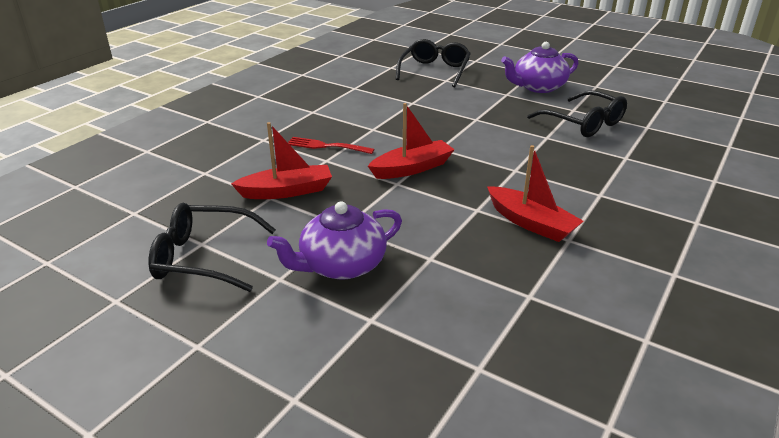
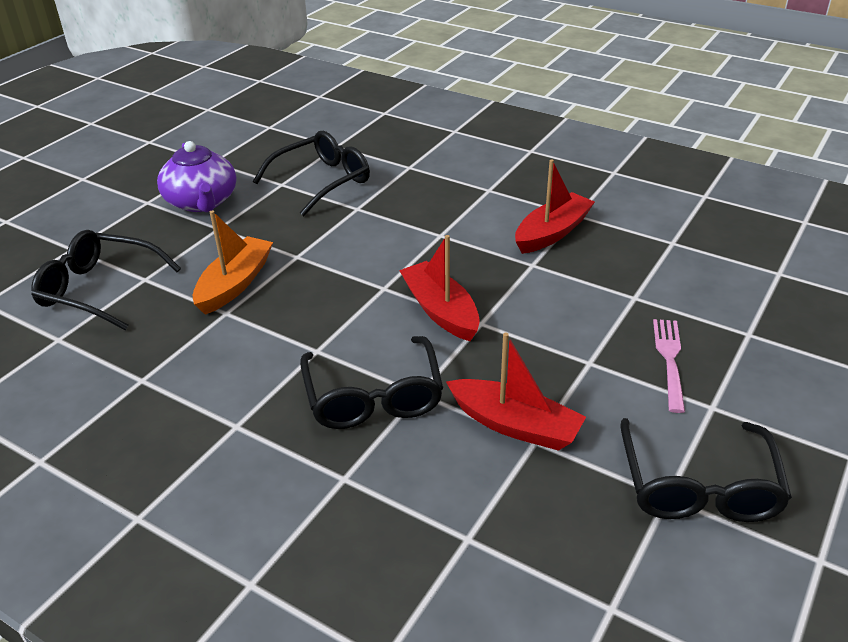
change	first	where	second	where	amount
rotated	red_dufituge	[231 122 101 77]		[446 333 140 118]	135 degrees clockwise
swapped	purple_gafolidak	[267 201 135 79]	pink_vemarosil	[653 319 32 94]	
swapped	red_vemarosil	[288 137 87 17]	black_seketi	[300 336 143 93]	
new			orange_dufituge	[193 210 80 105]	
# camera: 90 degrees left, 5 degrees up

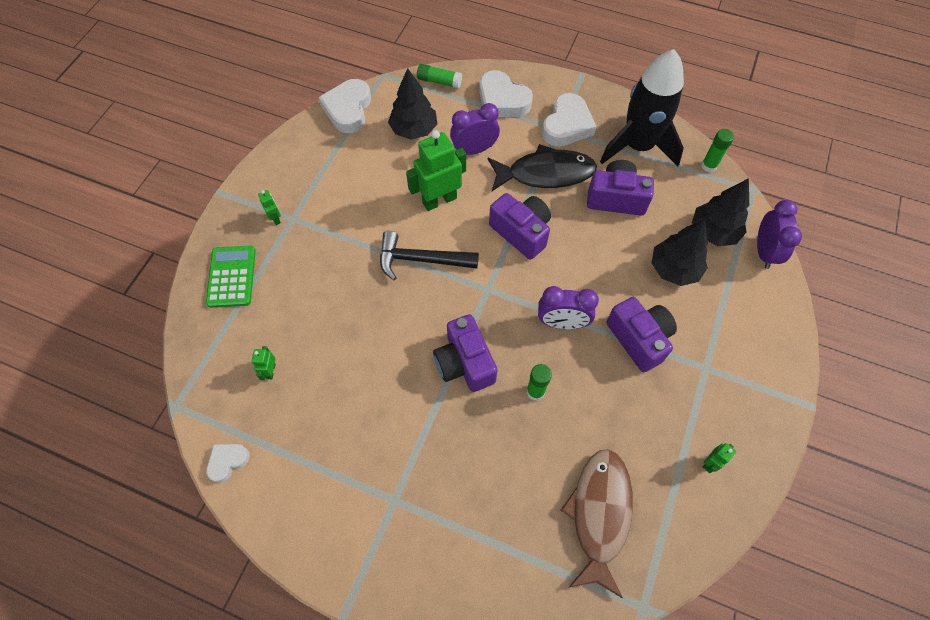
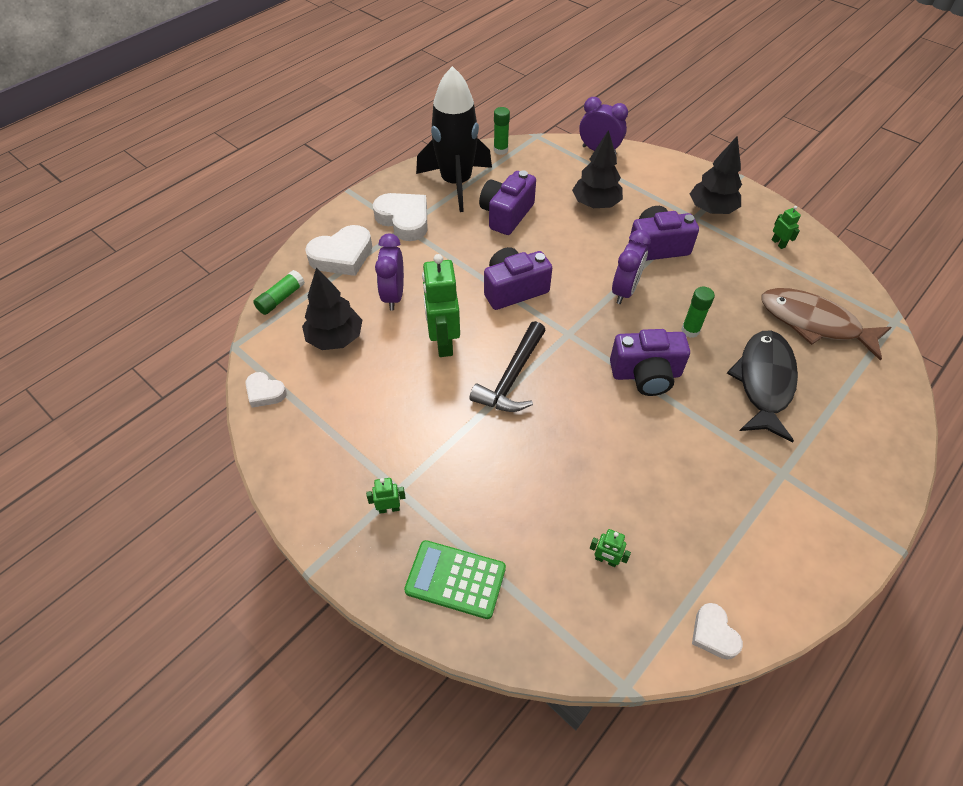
change	first	where	second	where	amount
scaled	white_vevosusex	[318 79 53 54]		[245 372 42 36]	x0.56
shifted	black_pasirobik	[488 144 109 47]		[727 331 71 112]	
shifted	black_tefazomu	[692 178 57 68]		[690 136 52 78]	
# camera: 70 degrees left, 10 degrees down

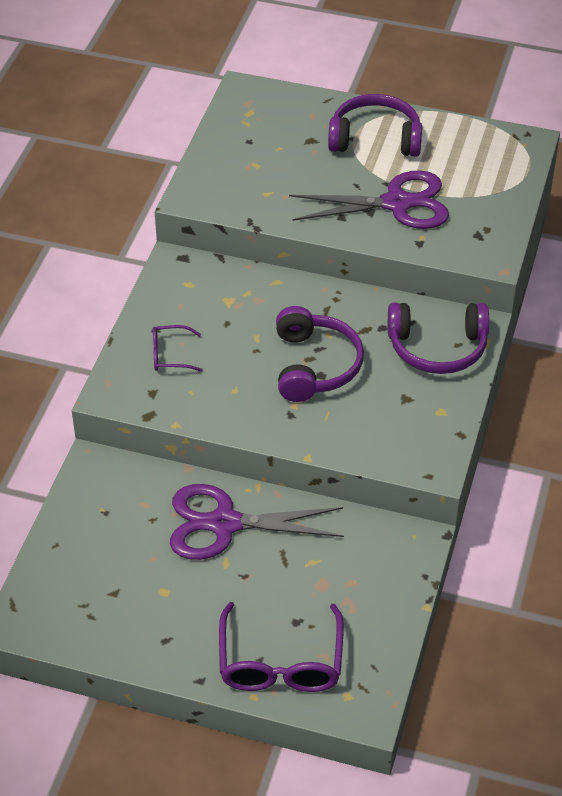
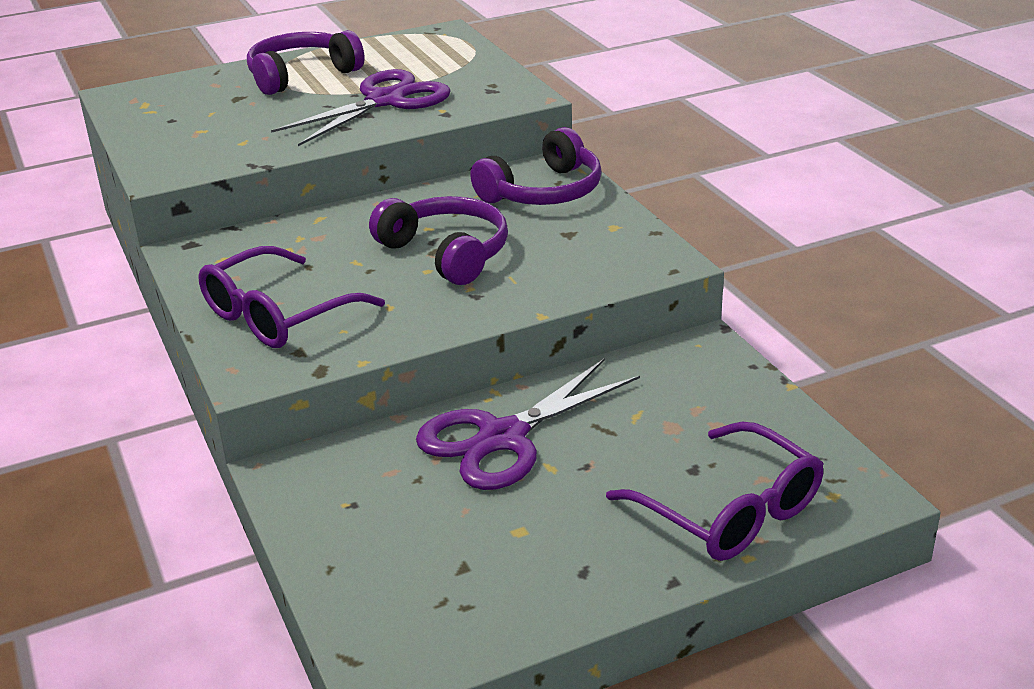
change	first	where	second	where	amount
scaled	purple_seketi	[153 325 50 47]		[198 246 187 102]	x1.93
# camera: 40 degrees left, 15 degrees down

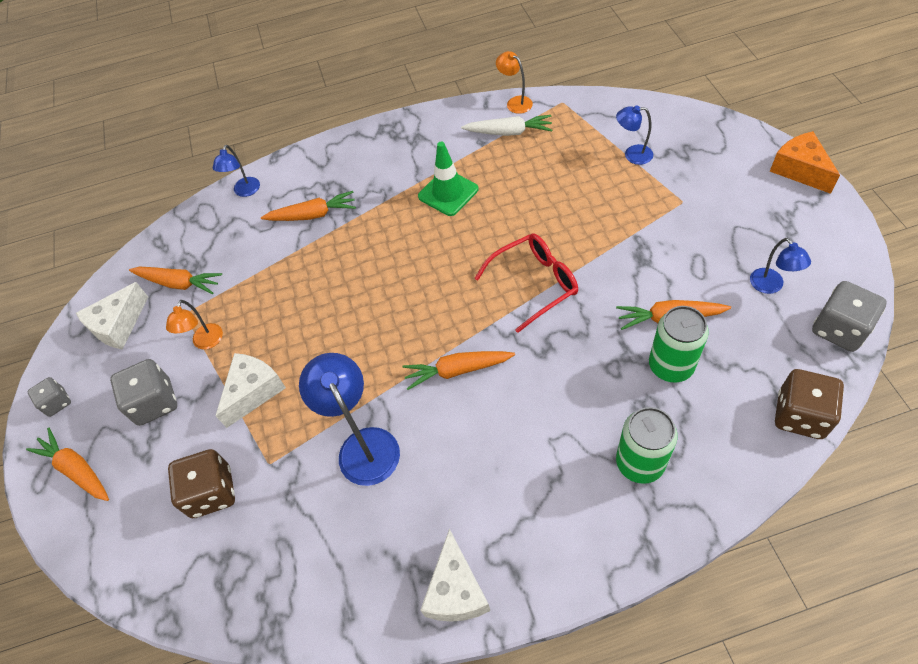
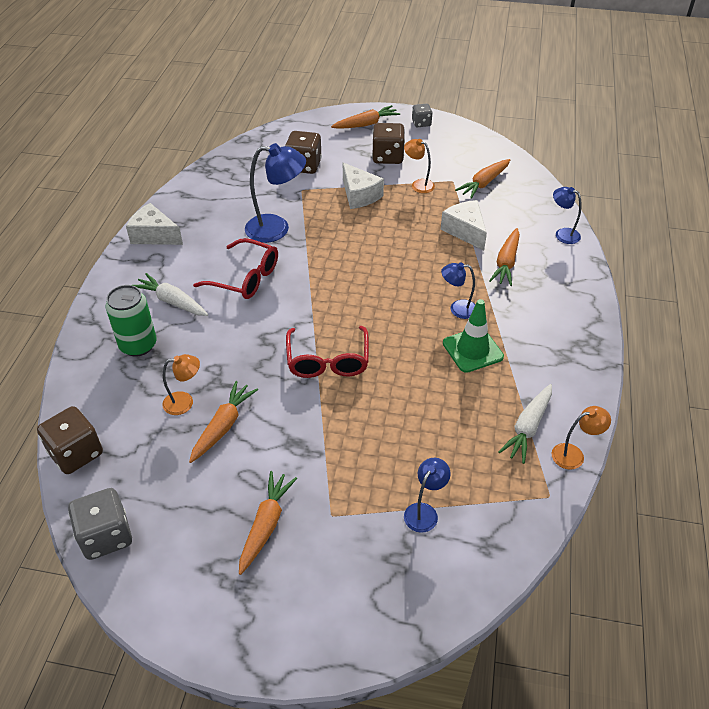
change	first	where	second	where	amount
shifted	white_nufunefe	[76 282 72 67]		[441 200 46 51]	
repainted	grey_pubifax	[110 359 67 67]	brown_pubifax	[372 123 33 41]	
shifted	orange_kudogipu	[402 351 113 39]		[239 471 58 104]	
swapped	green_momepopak	[649 306 60 76]	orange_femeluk	[162 354 38 61]	
shifted	blue_femeluk	[750 238 61 56]		[441 262 34 57]	
gone	orange_nufunefe	[770 131 70 63]			
new			white_kudogipu	[133 273 75 43]	
new			red_seketi	[193 238 85 61]	
# camera: 110 degrees right, 10 degrees down

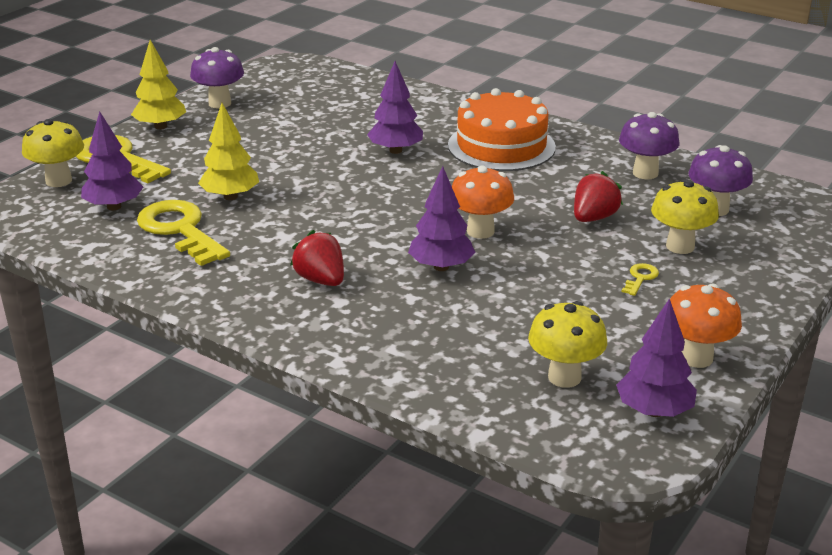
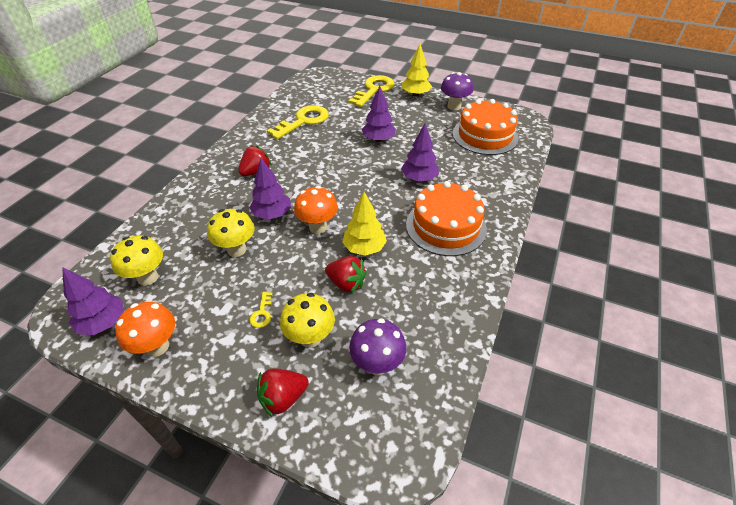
change	first	where	second	where	amount
shifted	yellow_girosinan	[22 119 62 68]		[207 209 47 48]	
shifted	purple_tefazomu	[81 111 62 99]		[362 86 34 56]	
shifted	yellow_tefazomu	[198 103 61 97]		[342 192 45 64]	
gone	purple_girosinan	[619 112 61 67]			
rotated	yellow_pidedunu	[622 263 37 33]		[249 292 24 36]	75 degrees clockwise
new			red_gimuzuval	[257 368 52 49]	
new			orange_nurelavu	[453 99 65 56]	
# camera: 80 degrees right, 15 degrees up

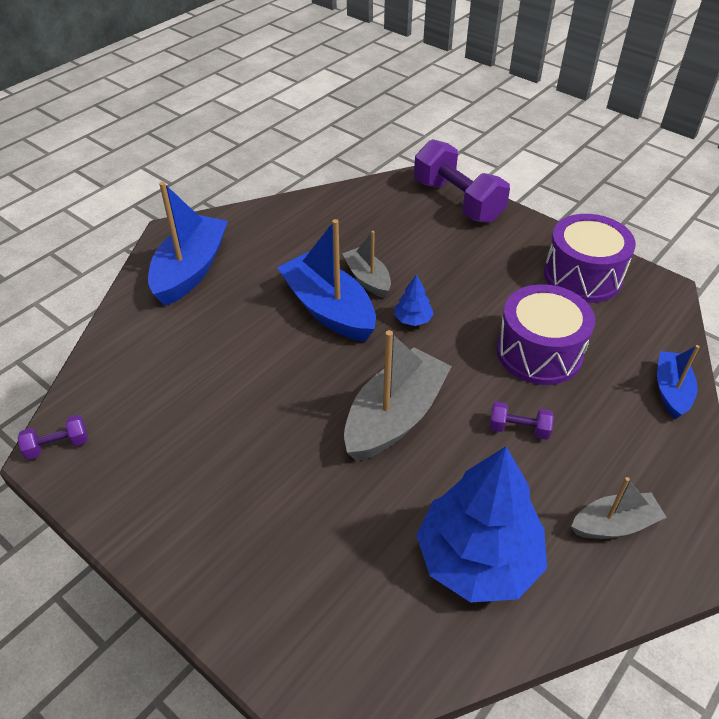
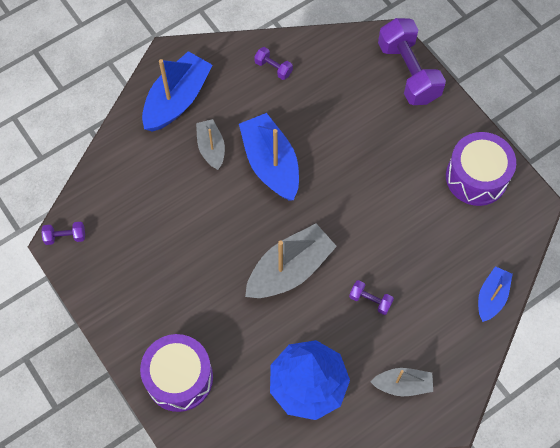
change	first	where	second	where	amount
shifted	grey_dufituge	[342 231 49 67]		[196 119 29 51]	
gone	blue_tefazomu	[394 274 40 52]			
shifted	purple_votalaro	[496 284 99 101]		[140 334 73 78]	
new			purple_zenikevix	[254 47 39 33]	
# camera: 15 degrees right, 20 degrees up

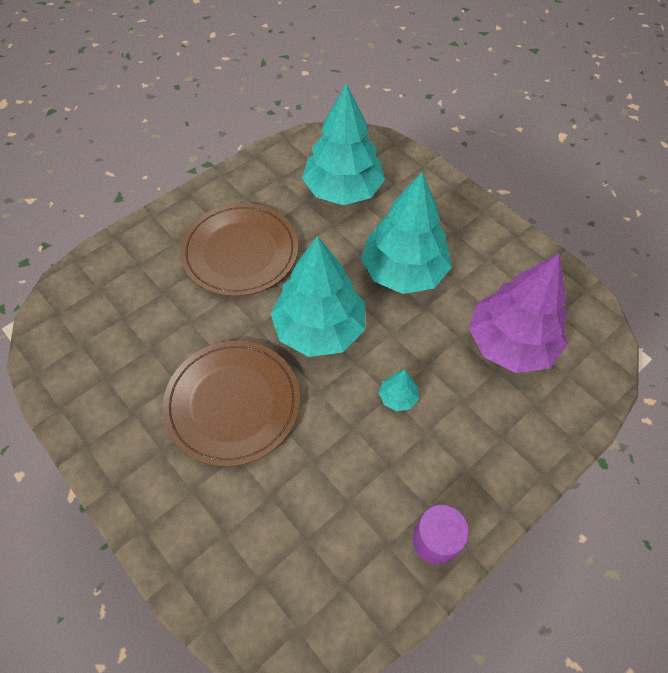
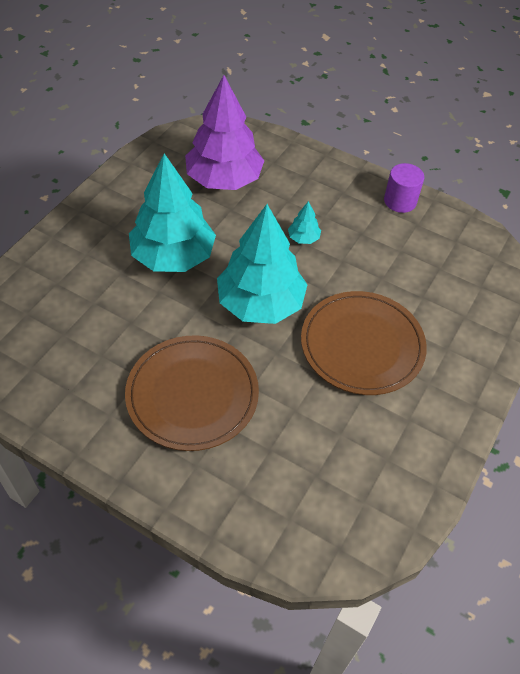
change	first	where	second	where	amount
gone	turquoise_tefazomu	[302 83 83 122]			
# camera: 110 degrees left, 5 degrees down

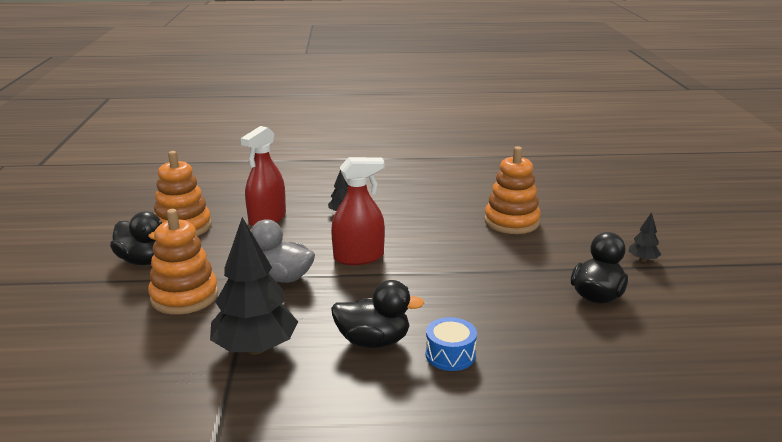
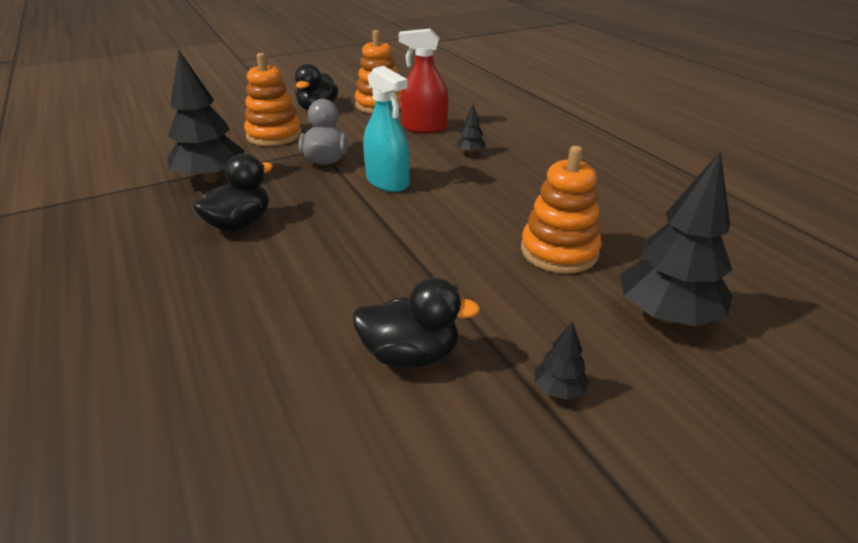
change	first	where	second	where	amount
repainted	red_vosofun	[331 157 54 108]	turquoise_vosofun	[363 66 47 126]	
rotated	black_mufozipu	[331 280 93 68]		[193 154 80 78]	120 degrees counterclockwise
gone	blue_votalaro	[426 317 51 54]			
new			black_tefazomu	[620 151 112 176]	
# camera: 65 degrees right, 10 degrees up

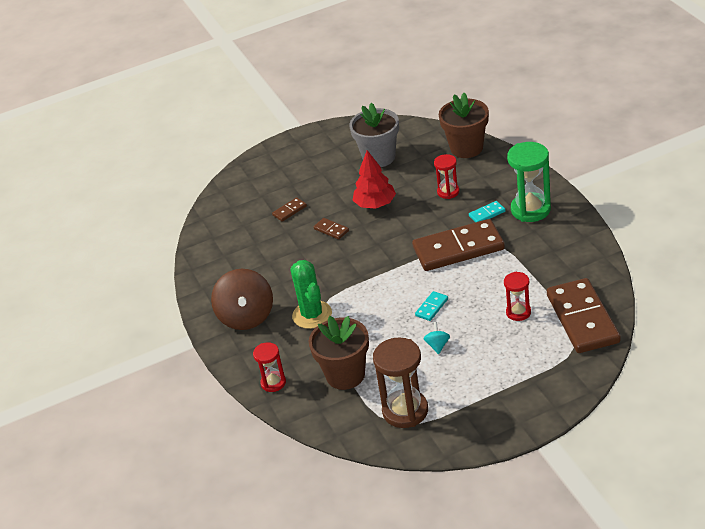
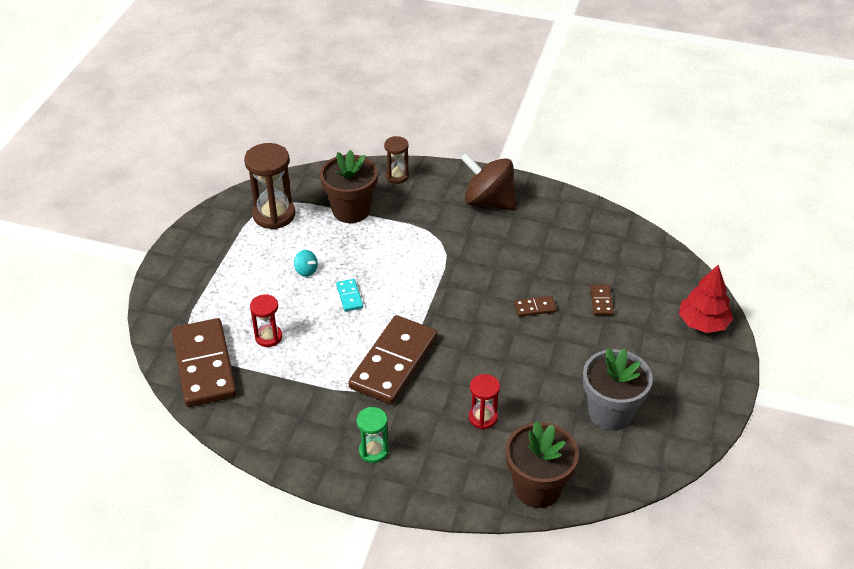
change	first	where	second	where	amount
repainted	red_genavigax	[253 342 33 50]	brown_genavigax	[384 136 25 48]	
gone	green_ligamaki	[290 260 42 69]			
shifted	red_tefazomu	[352 150 44 59]		[679 265 54 68]	
gone	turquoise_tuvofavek	[469 201 37 21]			
scaled	green_genavigax	[507 142 44 80]		[357 407 32 56]	x0.58
rotated	brown_tuvofavek	[547 278 74 75]		[172 318 65 89]	45 degrees clockwise
# camera: 125 degrees right, 5 degrees up

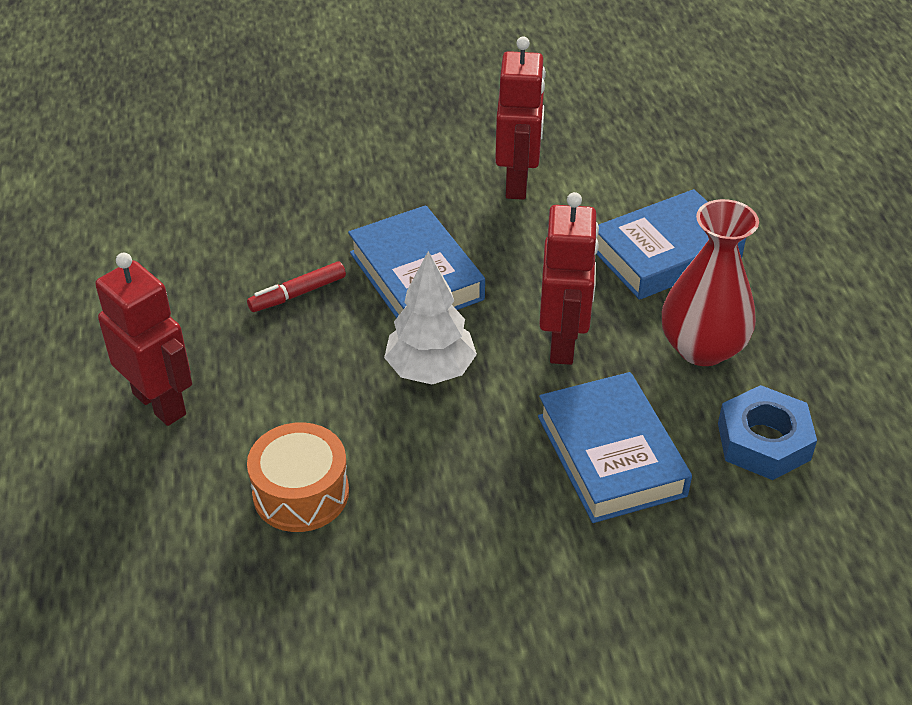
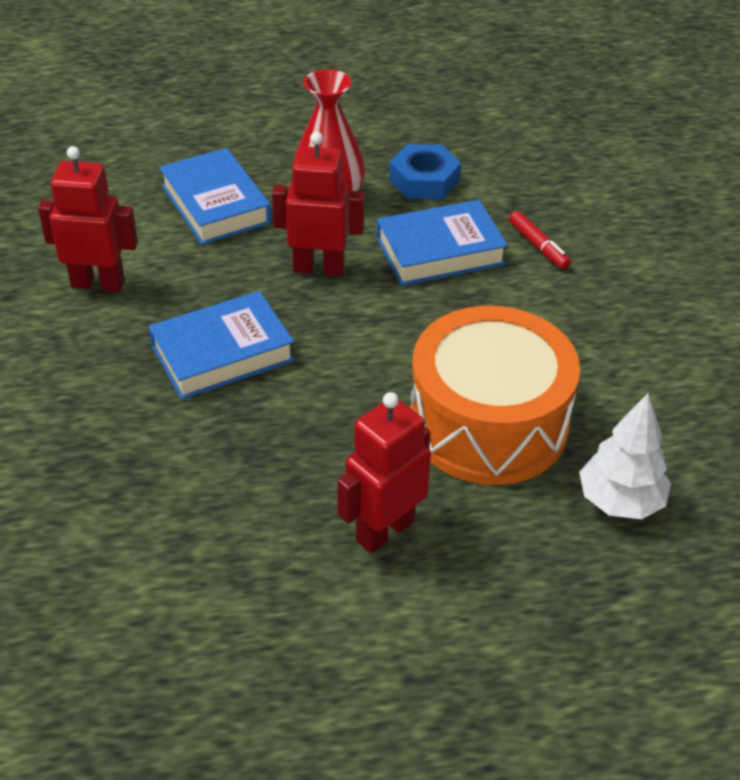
change	first	where	second	where	amount
shifted	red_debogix	[247 261 99 51]		[509 211 62 58]	
scaled	orange_votalaro	[247 422 102 110]		[410 306 170 179]	x1.94
shifted	white_tefazomu	[384 251 93 134]		[579 393 92 126]	
# camera: 90 degrees left, 0 degrees up

